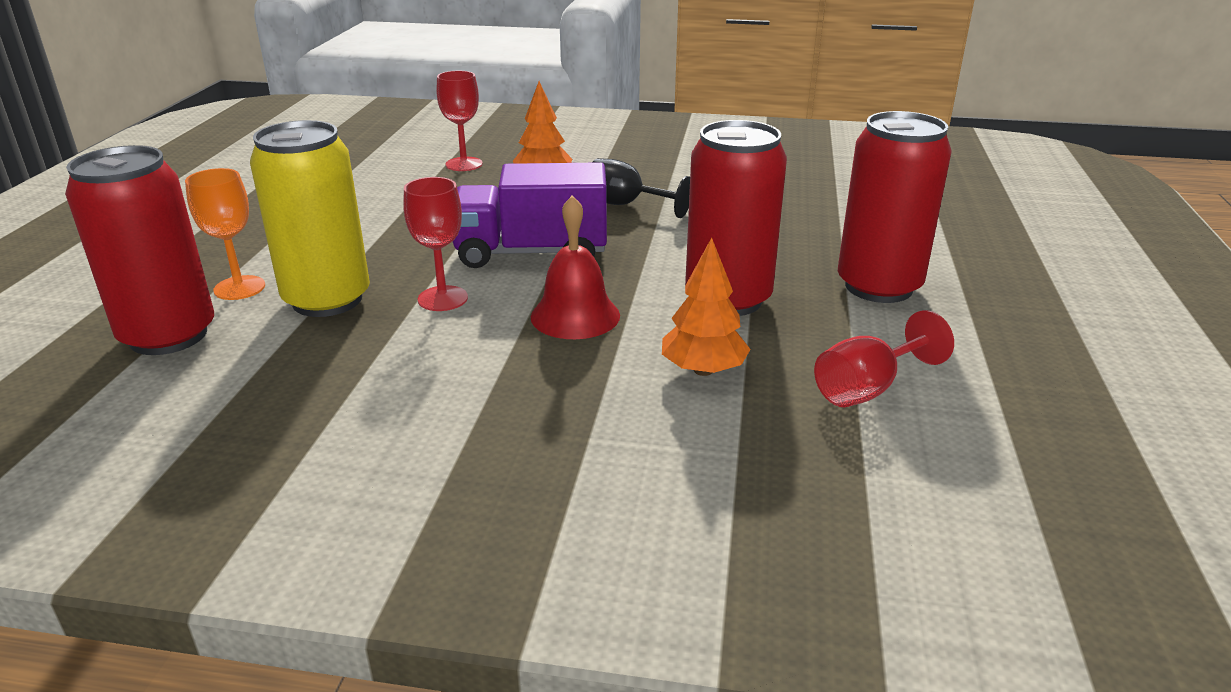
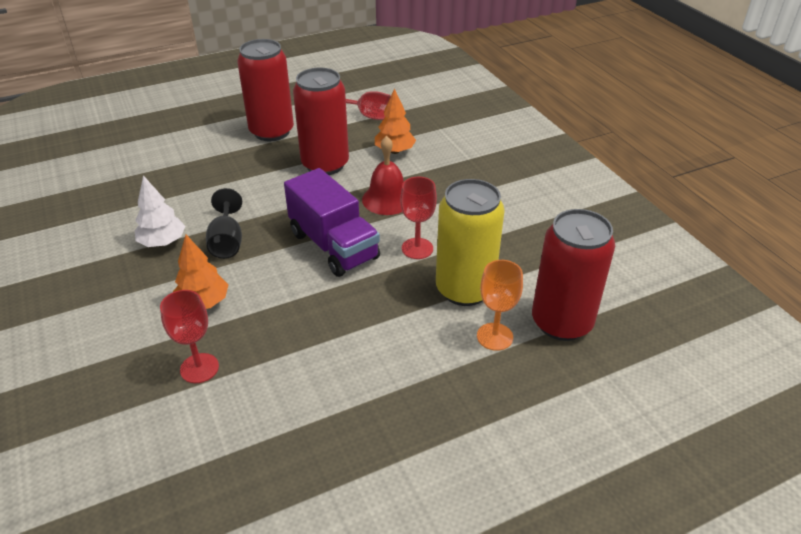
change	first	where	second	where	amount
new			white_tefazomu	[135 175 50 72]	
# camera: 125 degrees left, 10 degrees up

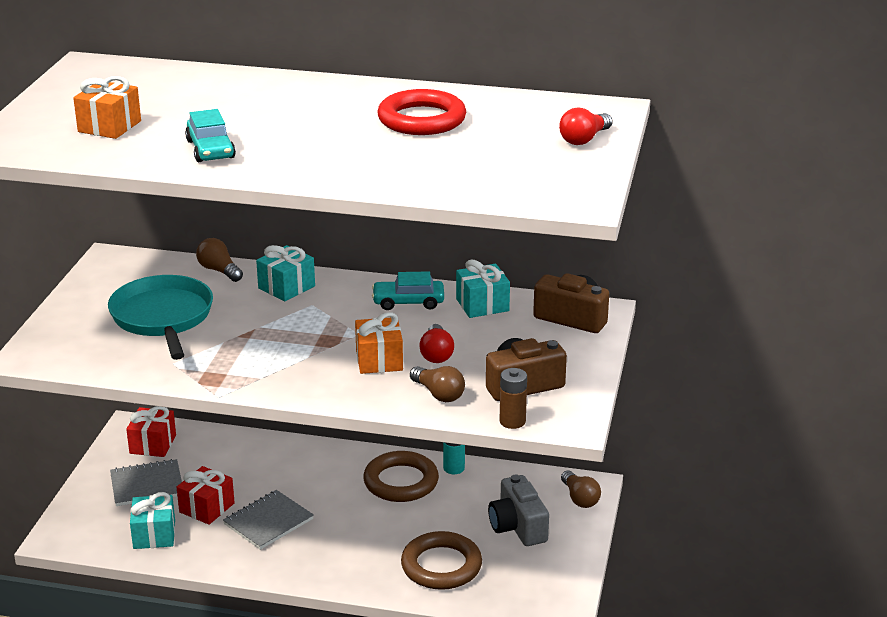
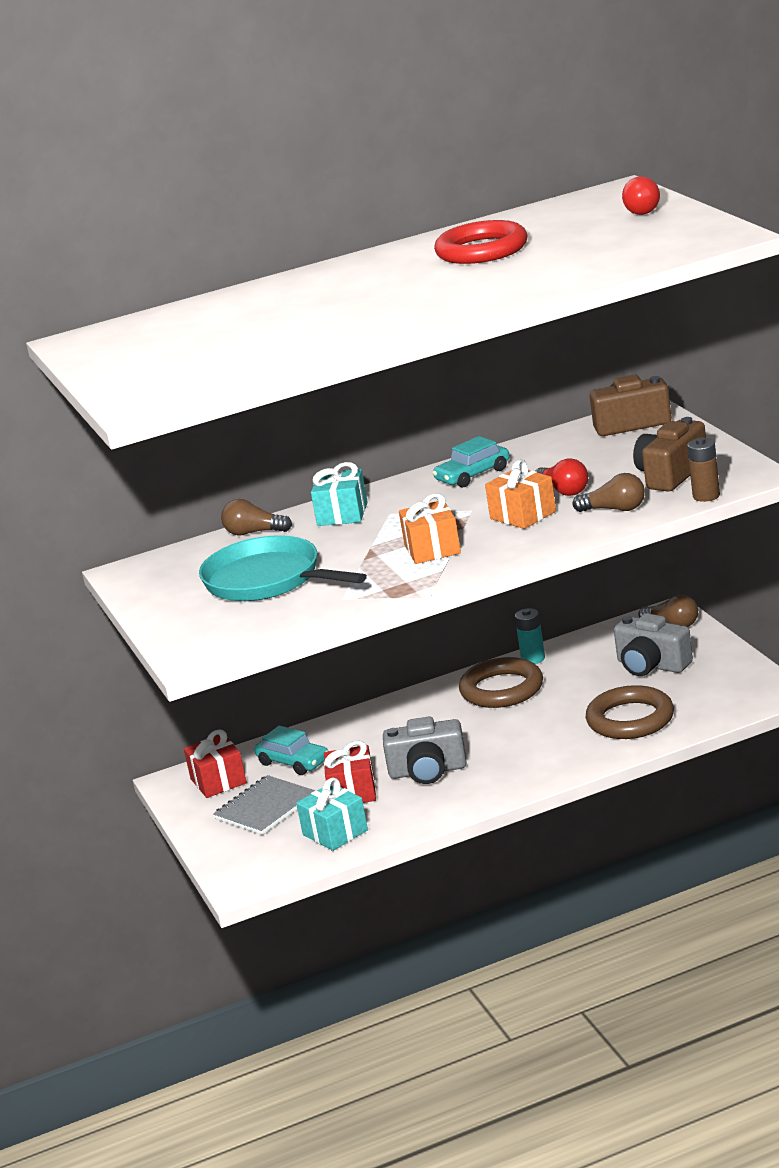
change	first	where	second	where	amount
shifted	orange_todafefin	[73 76 68 63]		[399 493 62 71]	
shifted	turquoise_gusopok	[185 109 51 53]		[254 725 74 50]	
swapped	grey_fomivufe	[223 490 91 60]	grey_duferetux	[383 716 84 68]	
gone	turquoise_todafefin	[456 259 54 59]			
# camera: 30 degrees left, 5 degrees down

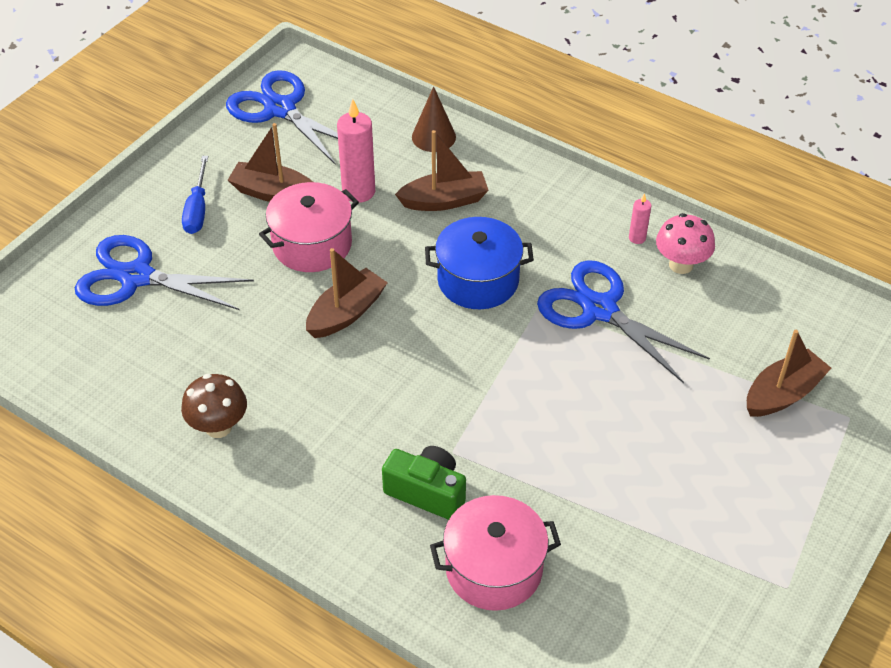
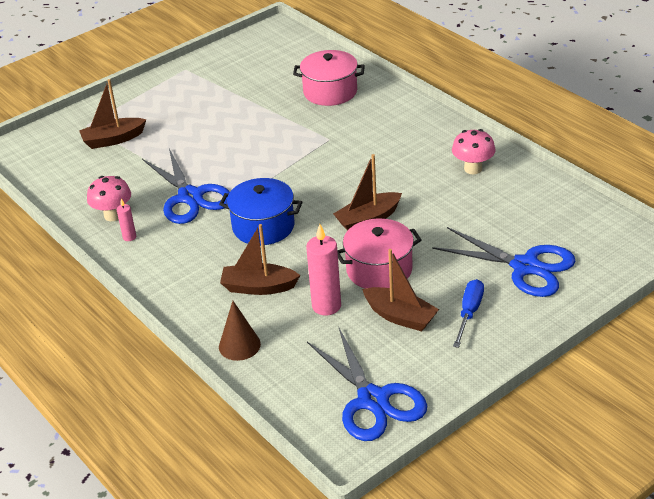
change	first	where	second	where	amount
repainted	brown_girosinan	[181 374 66 64]	pink_girosinan	[452 129 44 45]	
gone	green_duferetux	[382 446 84 74]			
# camera: 160 degrees left, 10 degrees down

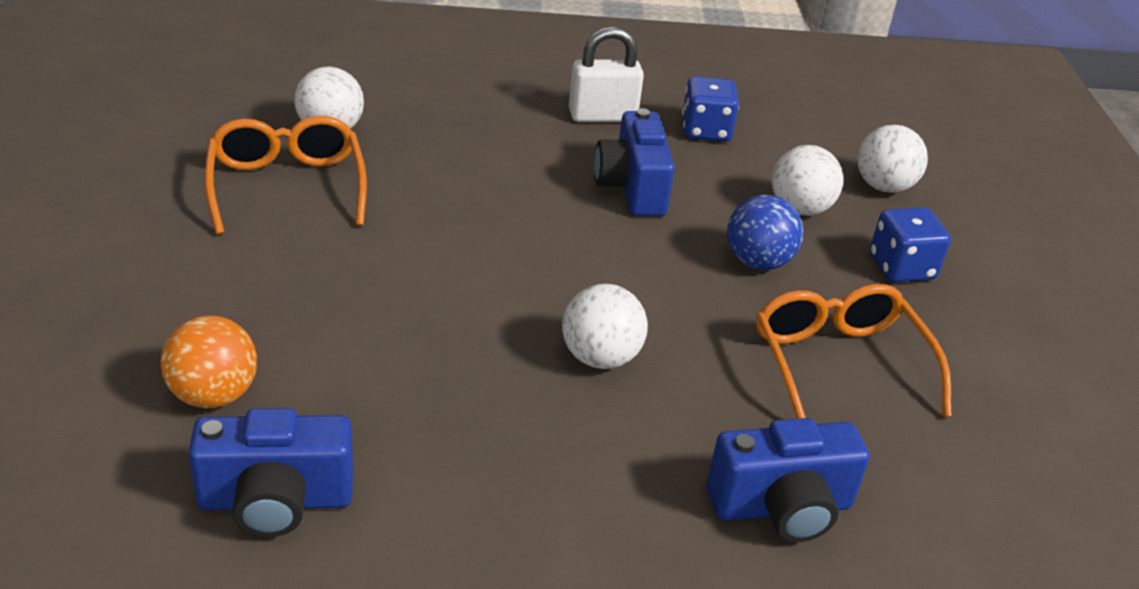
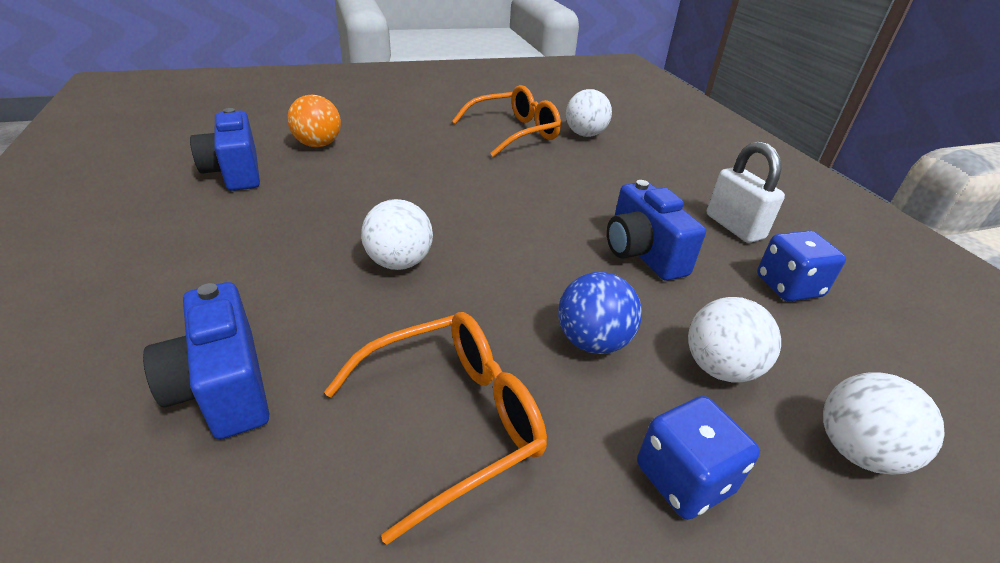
change	first	where	second	where	amount
rotated	blue_duferetux	[594 108 81 108]		[607 180 99 101]	90 degrees counterclockwise
# camera: 75 degrees right, 0 degrees up

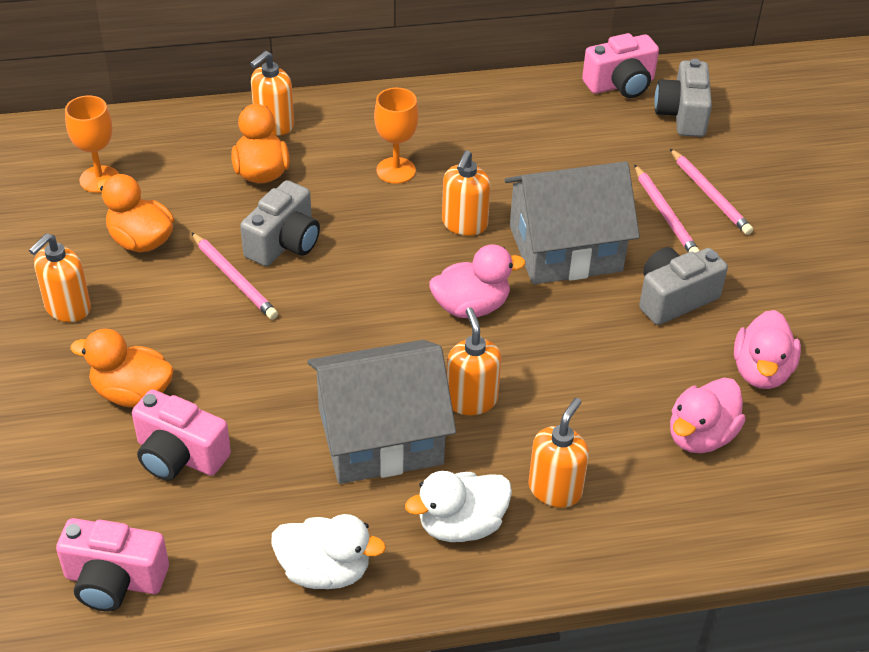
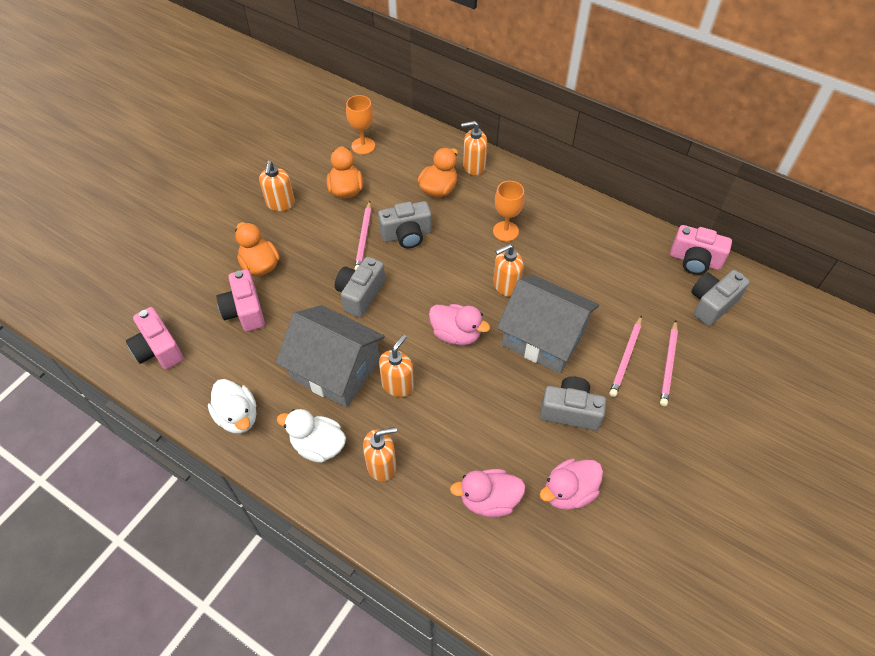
change	first	where	second	where	amount
rotated	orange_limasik	[29 233 62 89]		[259 161 36 50]	75 degrees counterclockwise
new			grey_duferetux	[335 257 50 61]	
# camera: 45 degrees right, 10 degrees up

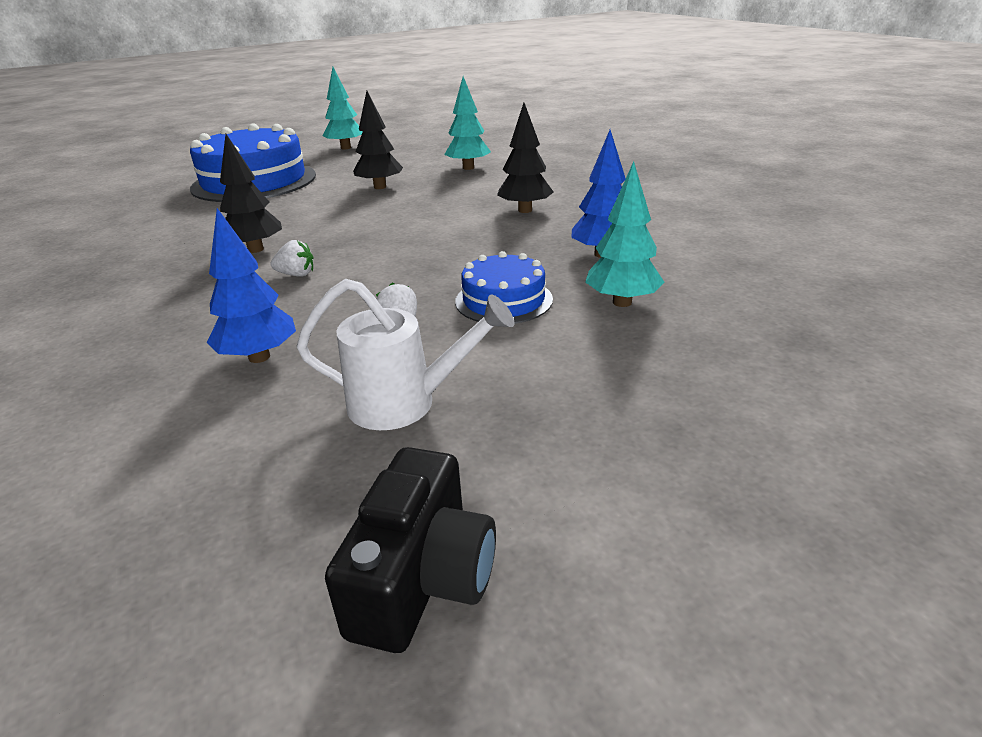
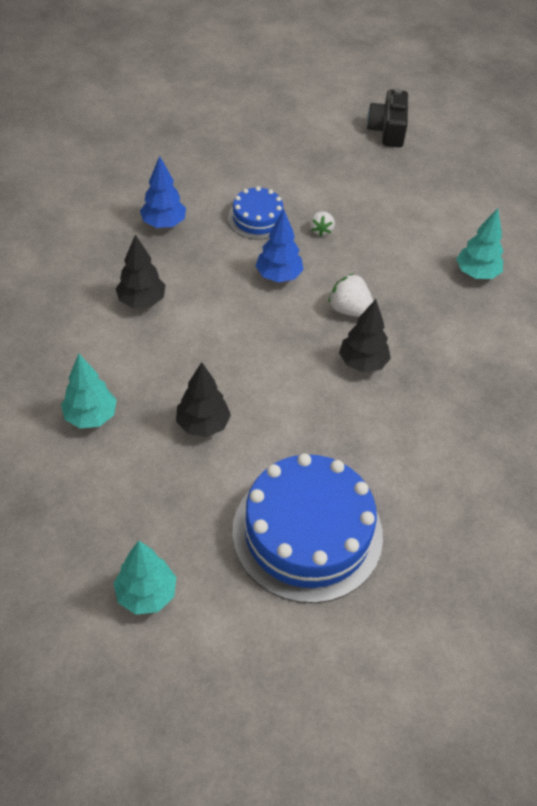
change	first	where	second	where	amount
shifted	blue_tefazomu	[207 208 89 155]		[256 210 48 73]	
scaled	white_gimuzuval	[271 240 43 36]		[328 273 45 44]	x1.55
gone	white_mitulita	[296 279 218 151]			
rotated	black_duferetux	[325 447 171 206]		[367 88 41 59]	45 degrees counterclockwise
shifted	turquoise_tefazomu	[585 161 80 146]		[456 208 47 71]	
# camera: 150 degrees left, 20 degrees up

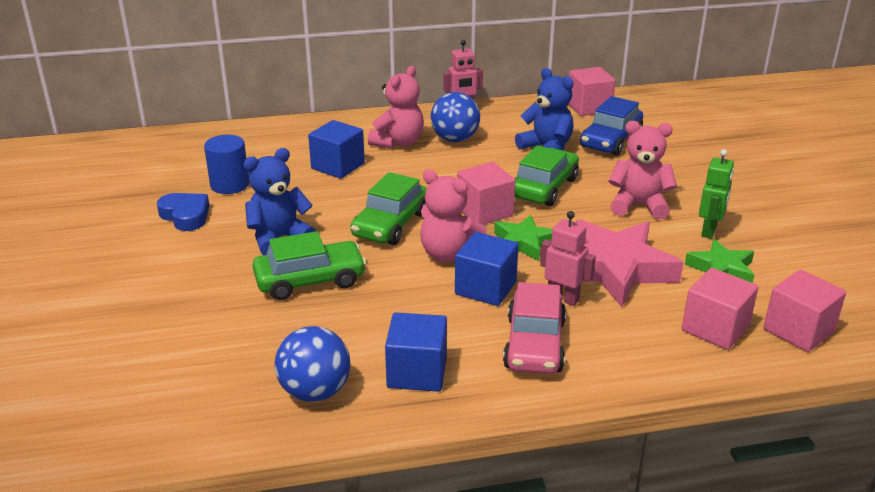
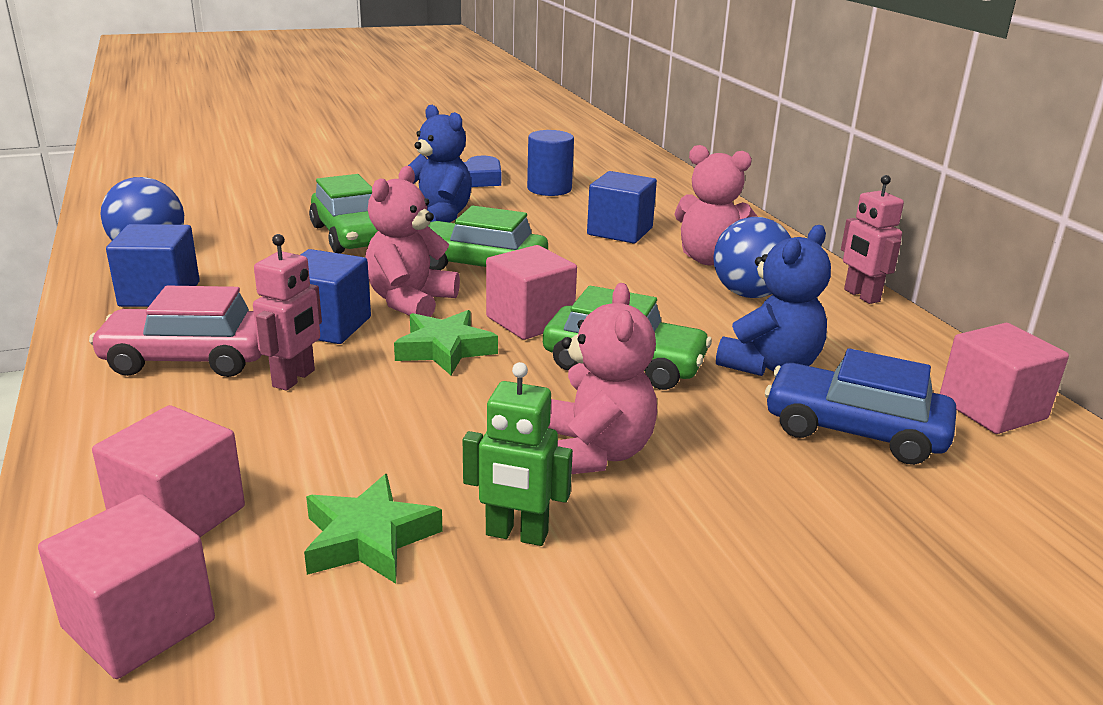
change	first	where	second	where	amount
gone	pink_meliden	[576 219 108 88]			
# camera: 80 degrees right, 5 degrees down

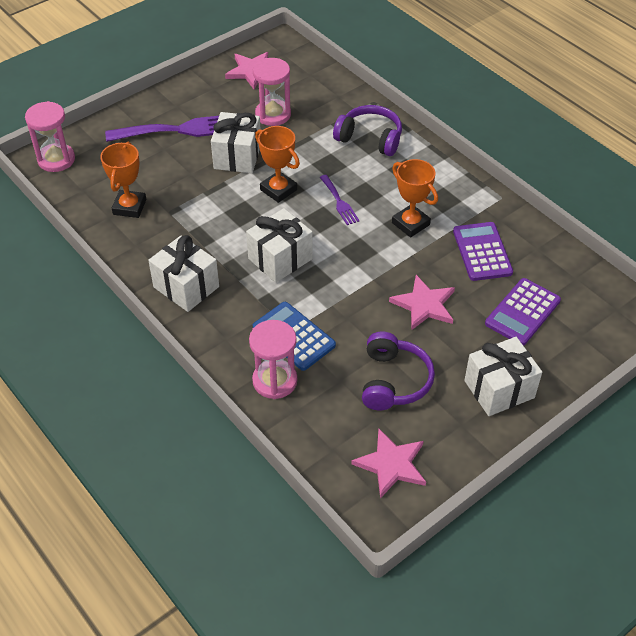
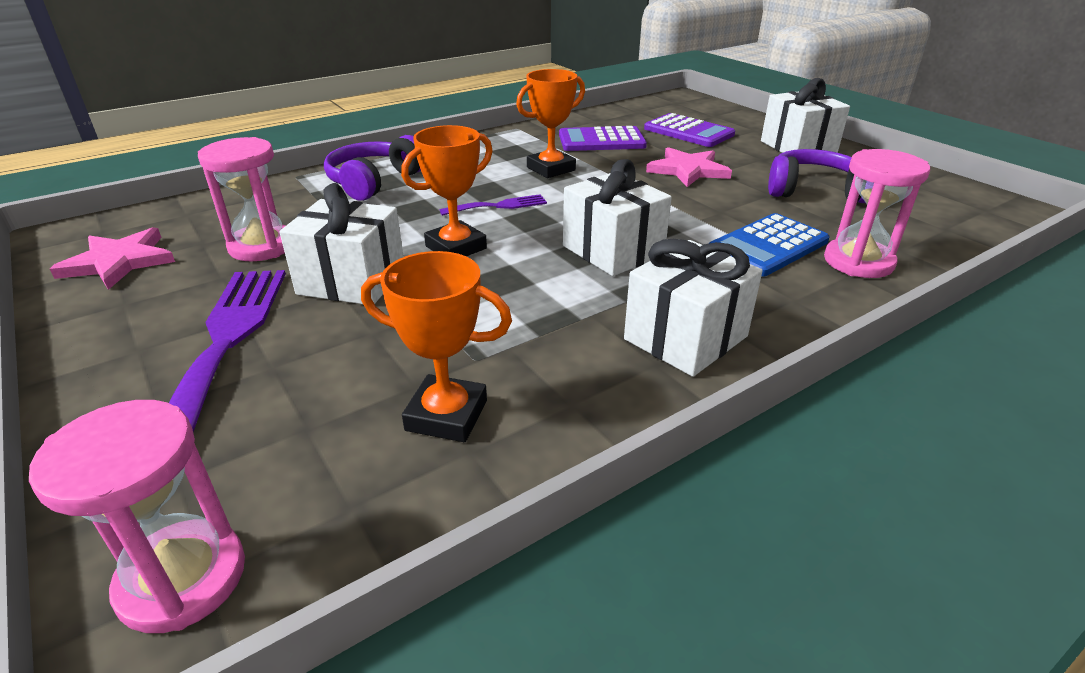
change	first	where	second	where	amount
gone	pink_meliden	[351 429 75 69]			
# camera: 85 degrees left, 15 degrees down

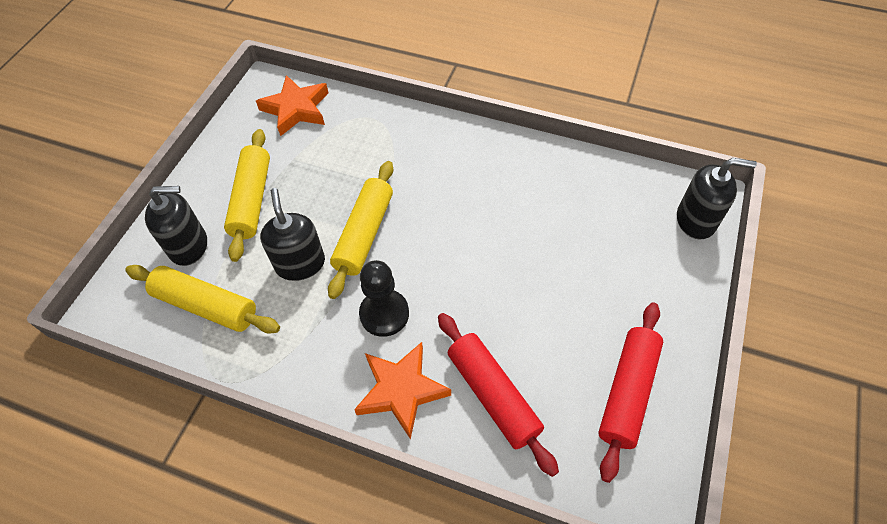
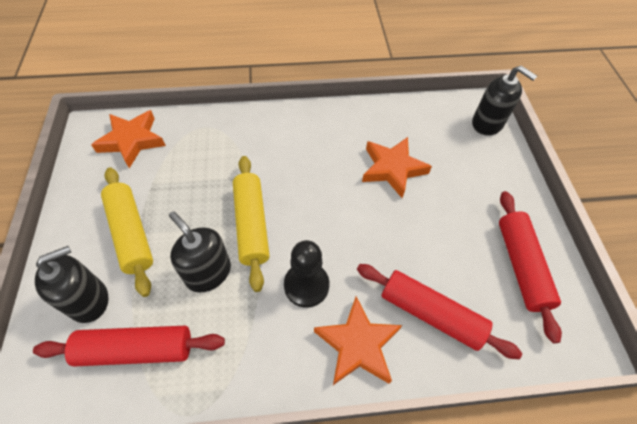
change	first	where	second	where	amount
repainted	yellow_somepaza	[125 265 155 68]	red_somepaza	[33 326 192 40]	
rotated	black_limasik	[677 158 80 82]		[472 66 65 70]	60 degrees clockwise
new			orange_meliden	[362 137 70 61]	
# camera: 30 degrees left, 0 degrees up

